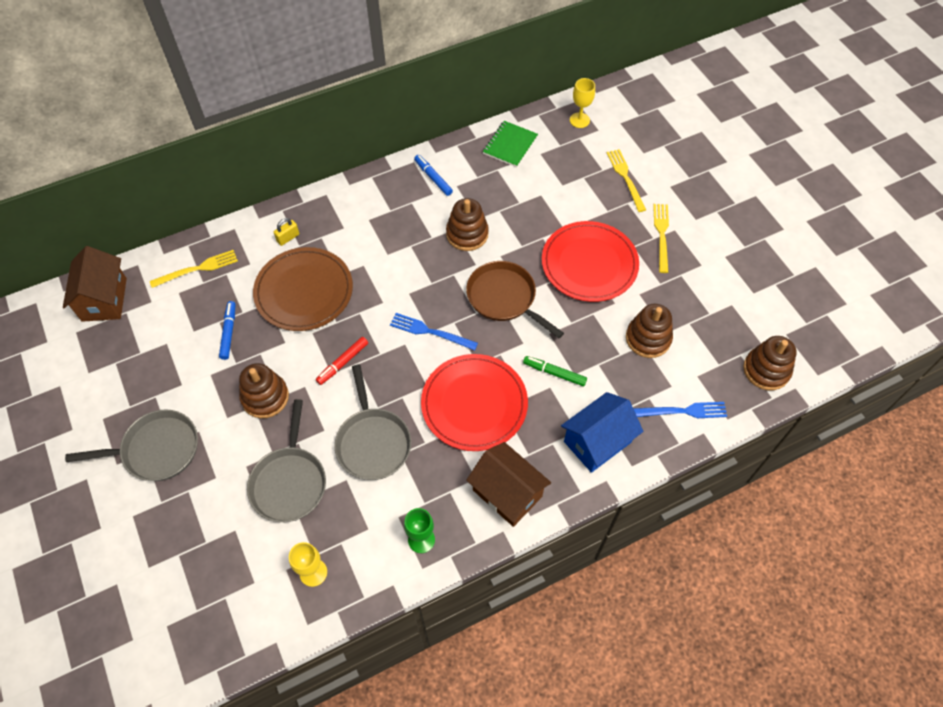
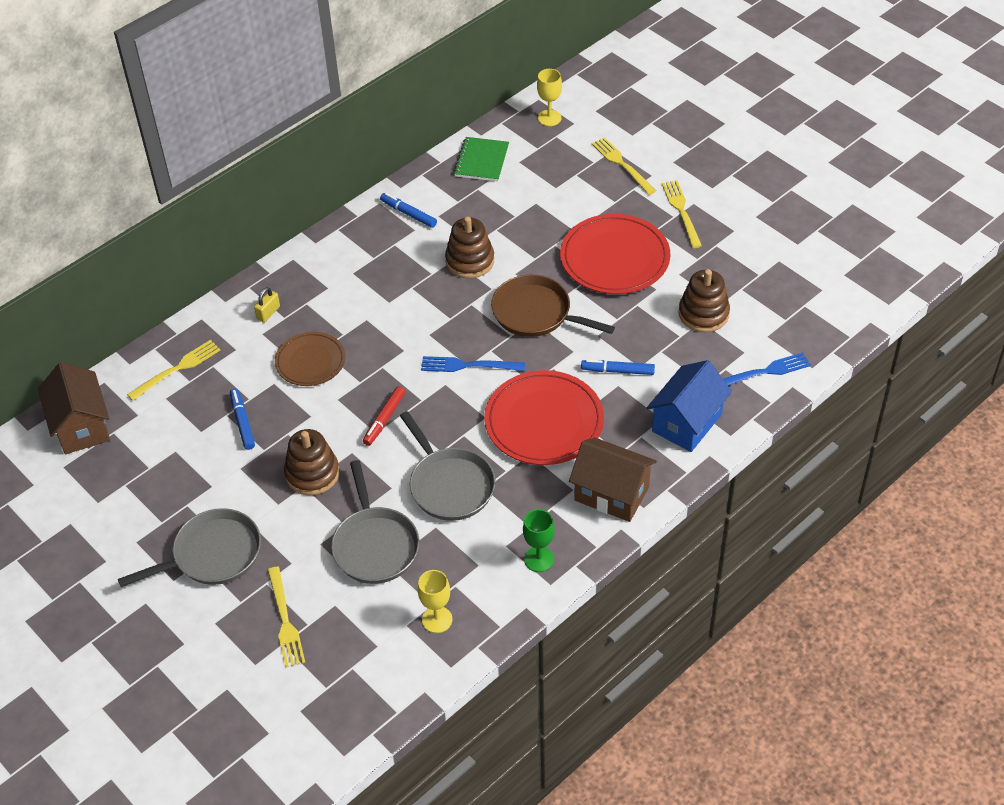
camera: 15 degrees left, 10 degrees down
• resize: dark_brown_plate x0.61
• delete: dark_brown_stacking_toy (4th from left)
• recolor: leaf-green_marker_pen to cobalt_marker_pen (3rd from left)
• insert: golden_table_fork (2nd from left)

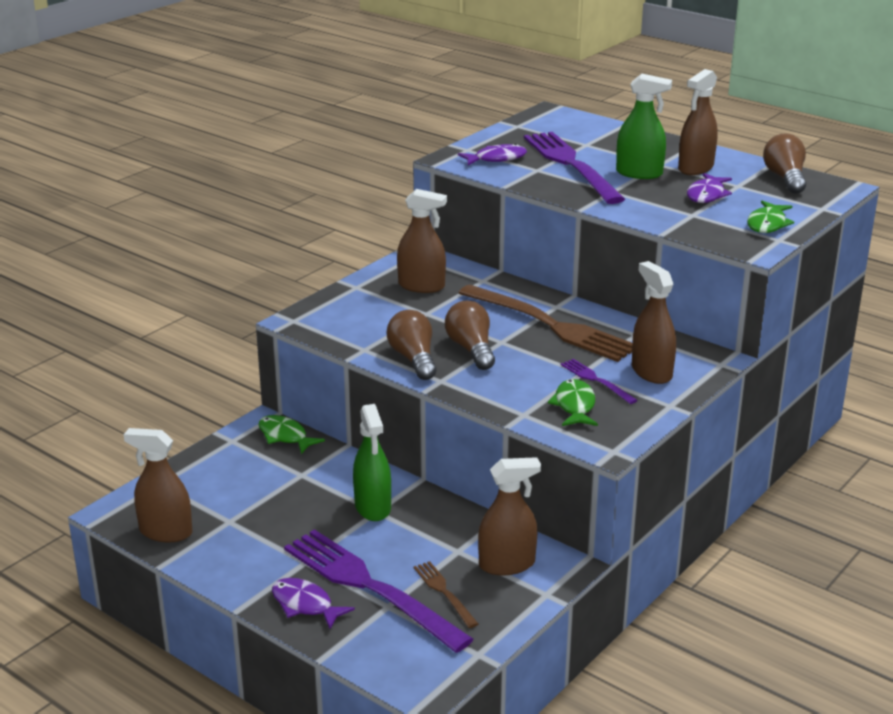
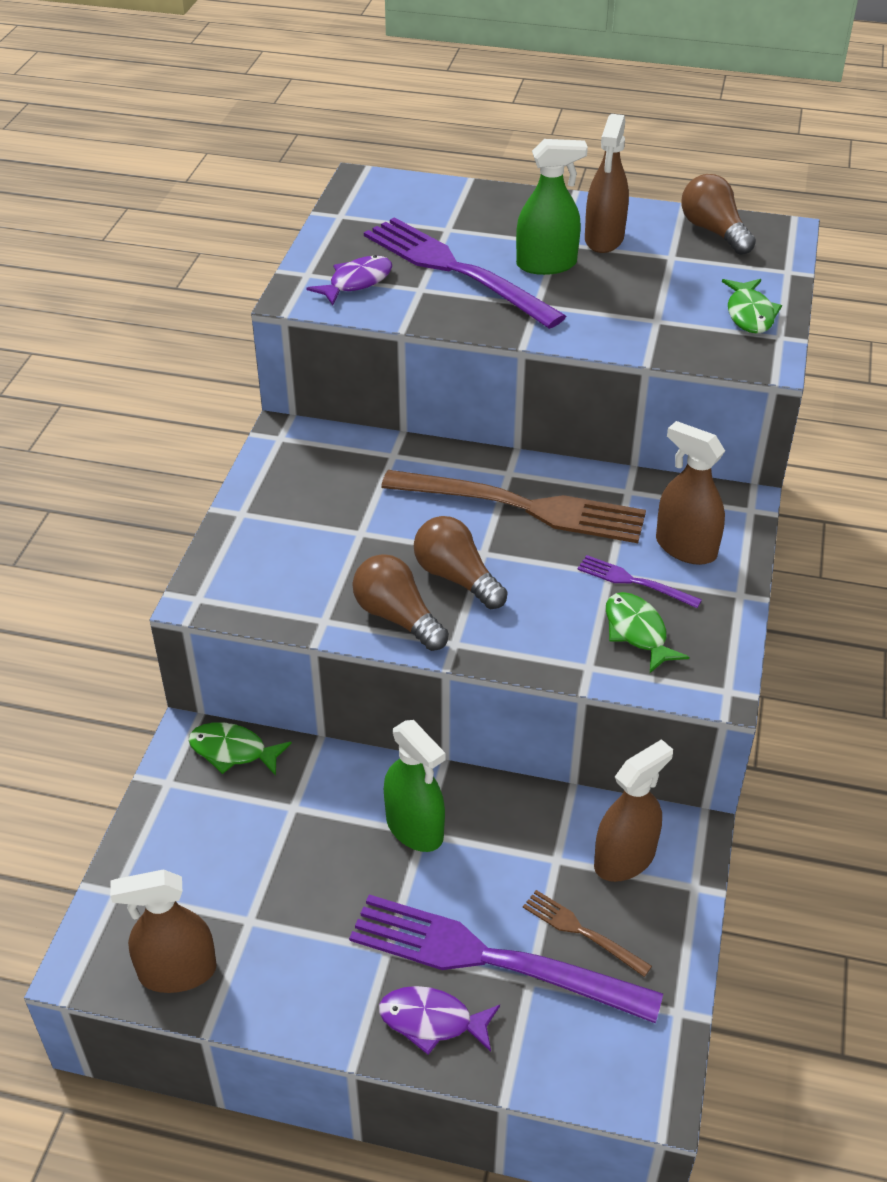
camera: 25 degrees left, 15 degrees up
• delete: royal_purple_toy_fish (3rd from left)
• delete: dark_brown_spray_cleaner (2nd from left)

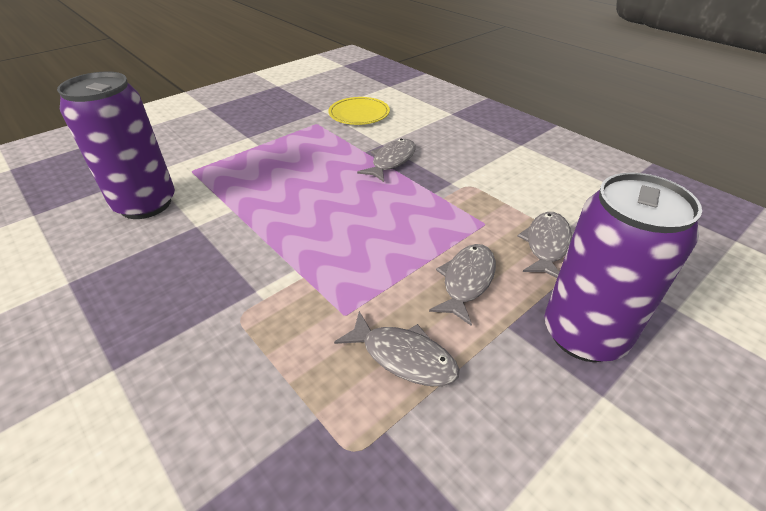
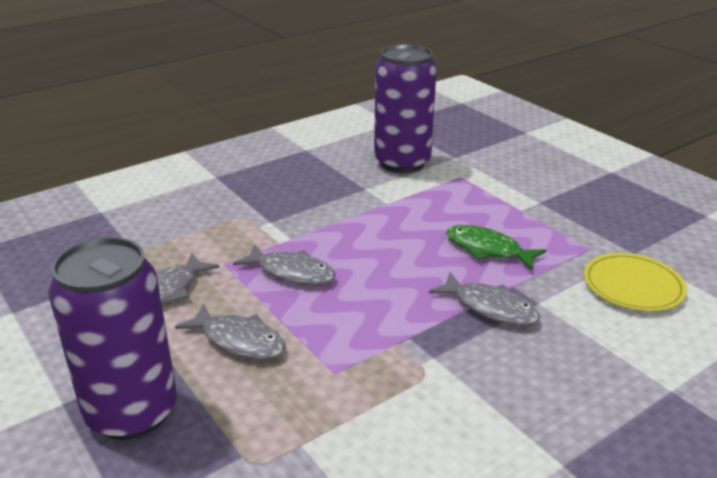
camera: 95 degrees right, 10 degrees down
• move: grey_toy_fish (4th from left in the first image) to grey_toy_fish (3rd from left)
• insert: leaf-green_toy_fish

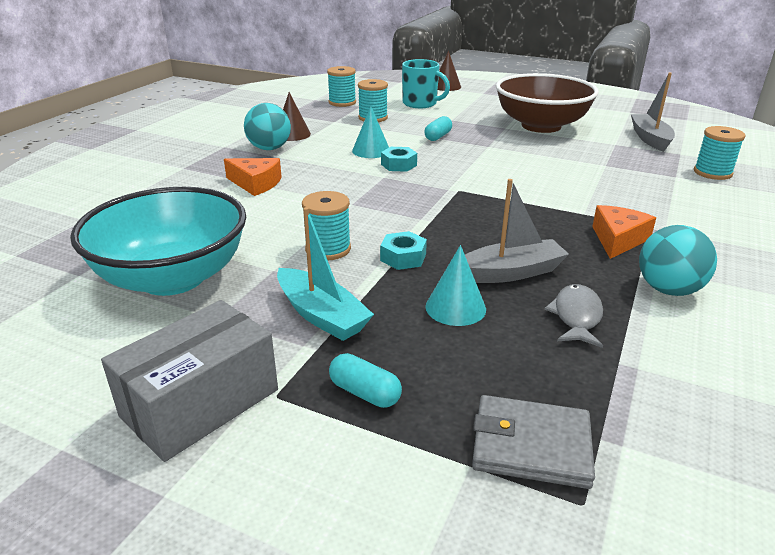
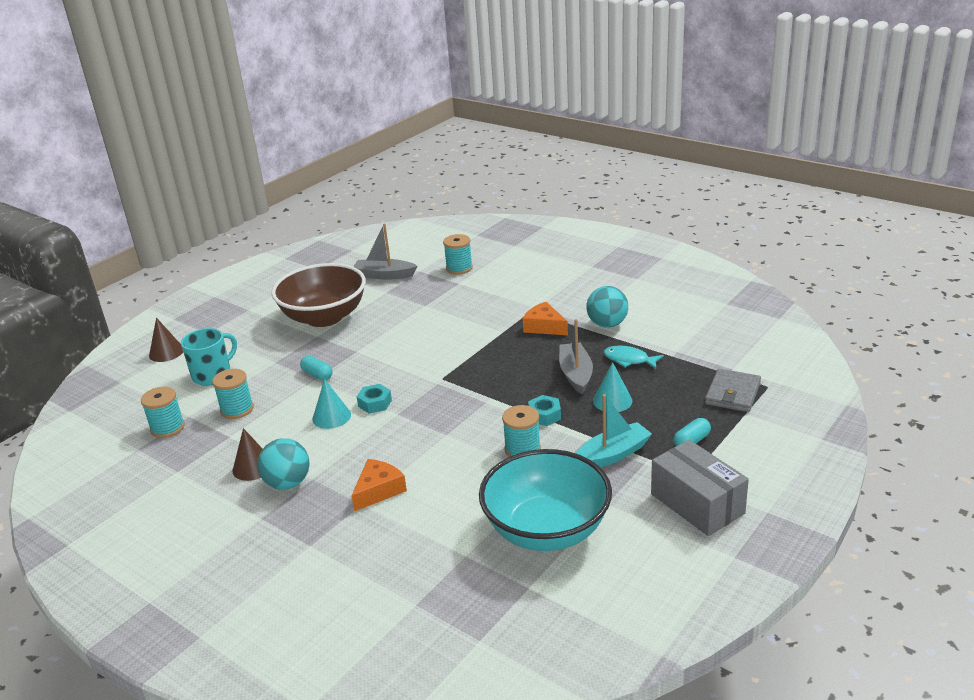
camera: 75 degrees left, 0 degrees up
• recolor: grey_toy_fish to teal_toy_fish

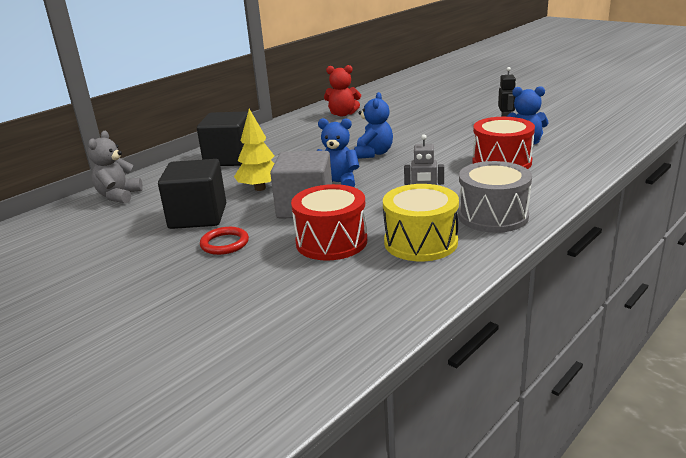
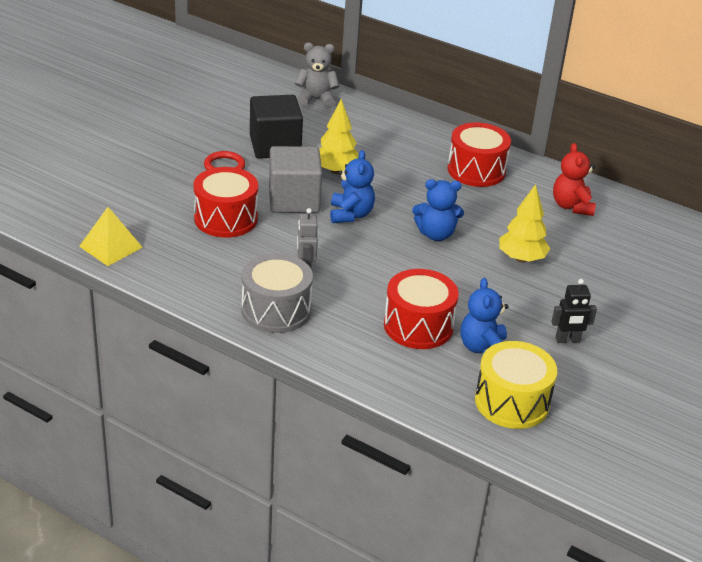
camera: 75 degrees right, 10 degrees up
• delete: jet-black_block (2nd from left)
• move: golden_toy_drum
• insert: scarlet_toy_drum (3rd from left)
• insert: golden_tree (2nd from left)
• insert: golden_solid_pyramid

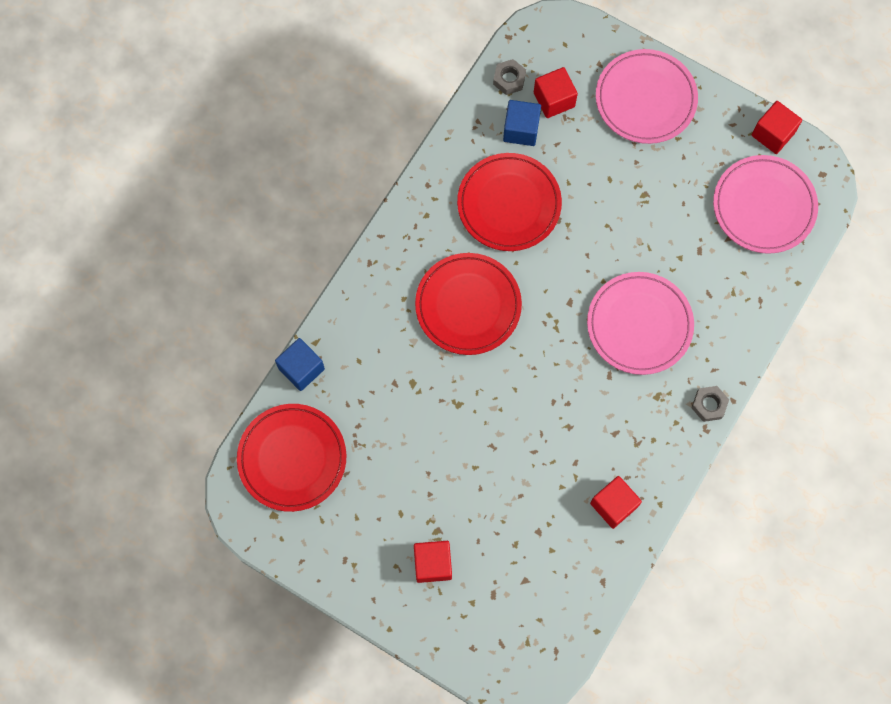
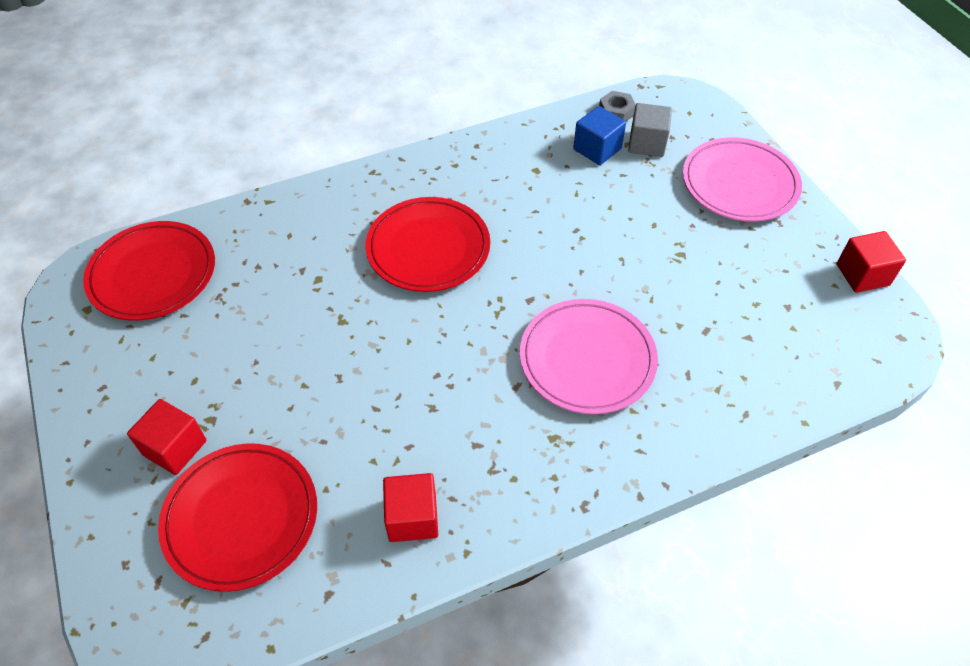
camera: 35 degrees right, 20 degrees down
• recolor: scarlet_block (2nd from left) to grey_block
• move: scarlet_plate (3rd from left in the first image) to scarlet_plate (2nd from left)
• delete: pink_plate (3rd from left)
• delete: cobalt_block (1st from left)
• delete: grey_nut (2nd from left)

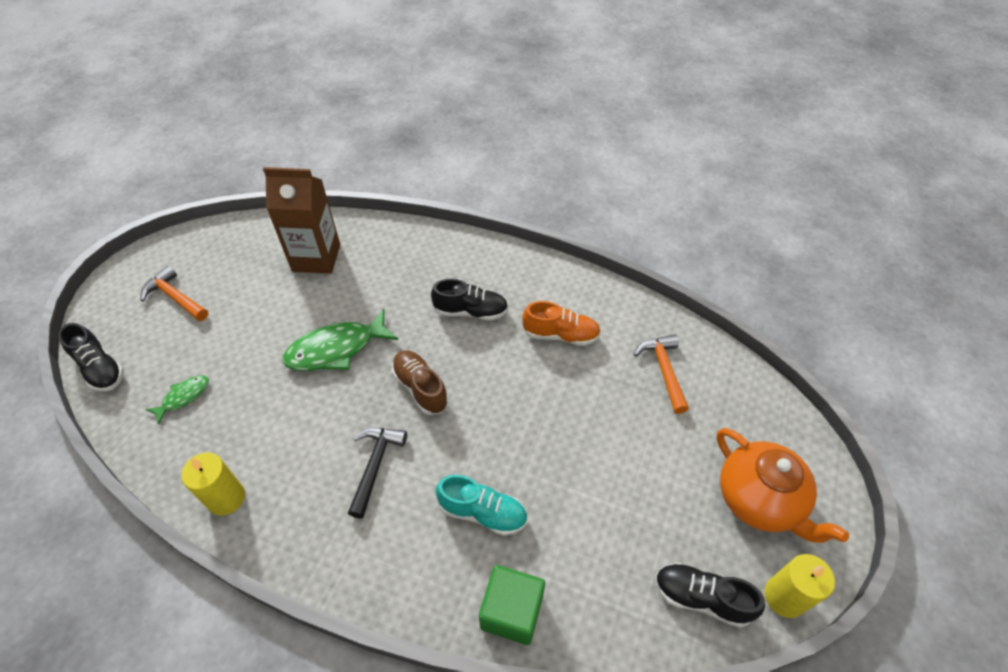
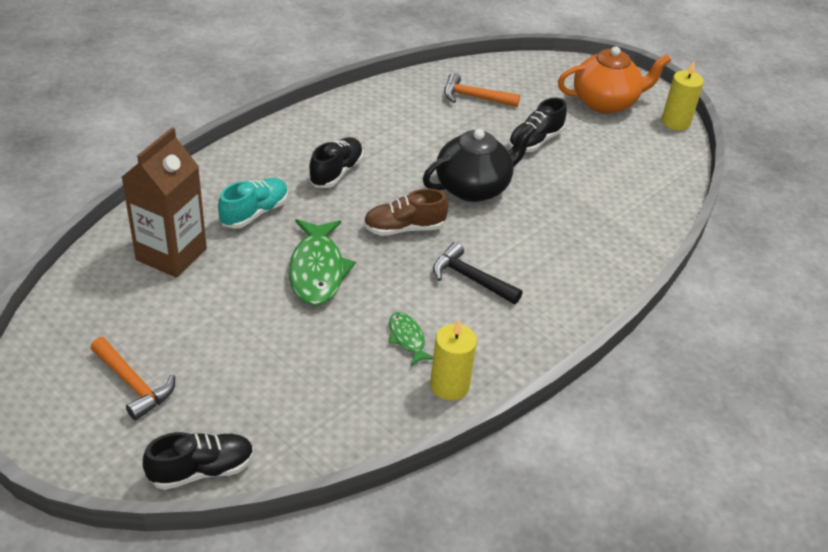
camera: 70 degrees left, 10 degrees down
• rotate: orange_carpenter's_hammer (1st from left) 105 degrees counterclockwise
• delete: orange_lace-up_shoe
• move: leaf-green_toy_fish (1st from left in the first image) to leaf-green_toy_fish (2nd from left)
• move: teal_lace-up_shoe
• move: jet-black_lace-up_shoe (3rd from left)
• delete: leaf-green_block
• insert: jet-black_teapot

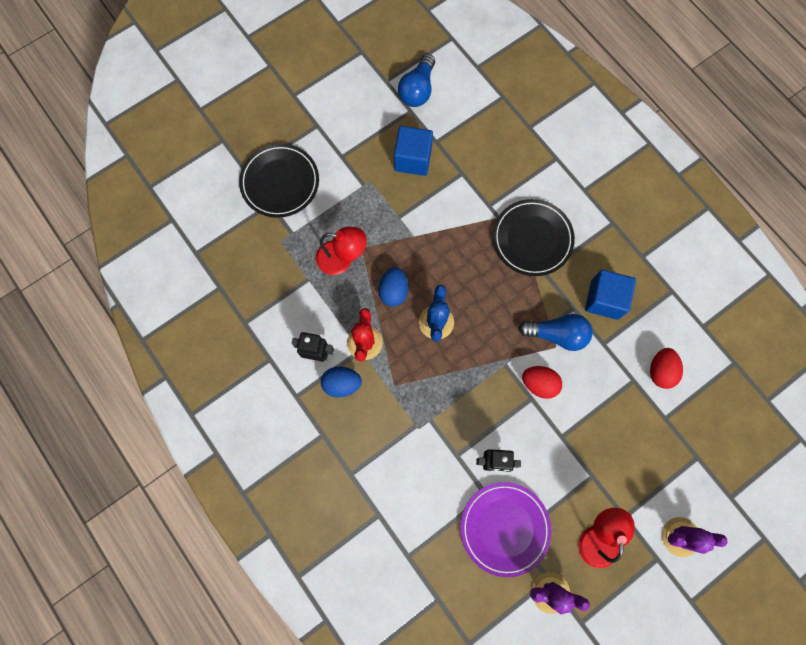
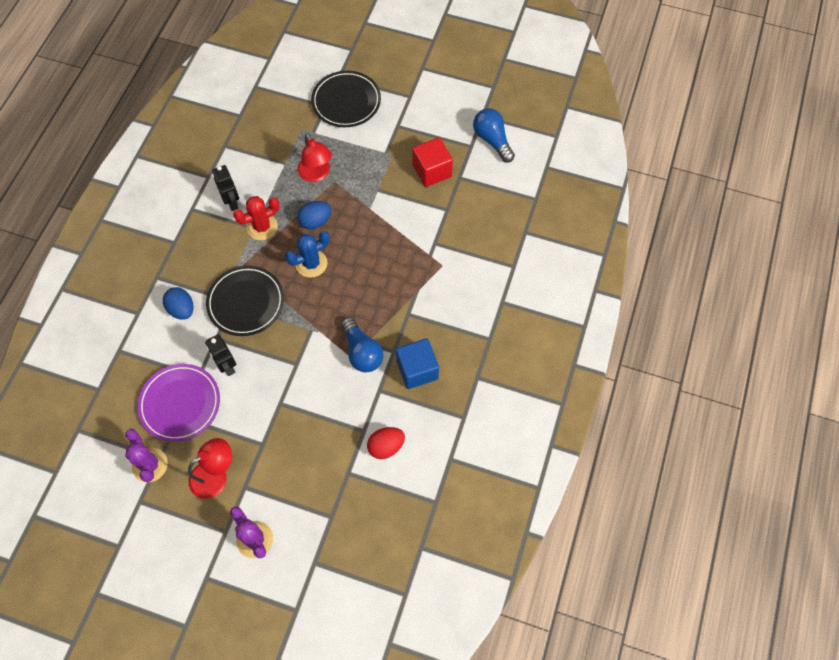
camera: 55 degrees right, 10 degrees down
• rotate: cobalt_lightbulb (1st from left in the first image) 75 degrees clockwise
• recolor: cobalt_block (1st from left) to scarlet_block
• move: jet-black_plate (2nd from left in the first image) to jet-black_plate (1st from left)
• move: cobalt_egg_shape (1st from left)
• delete: scarlet_egg_shape (1st from left)

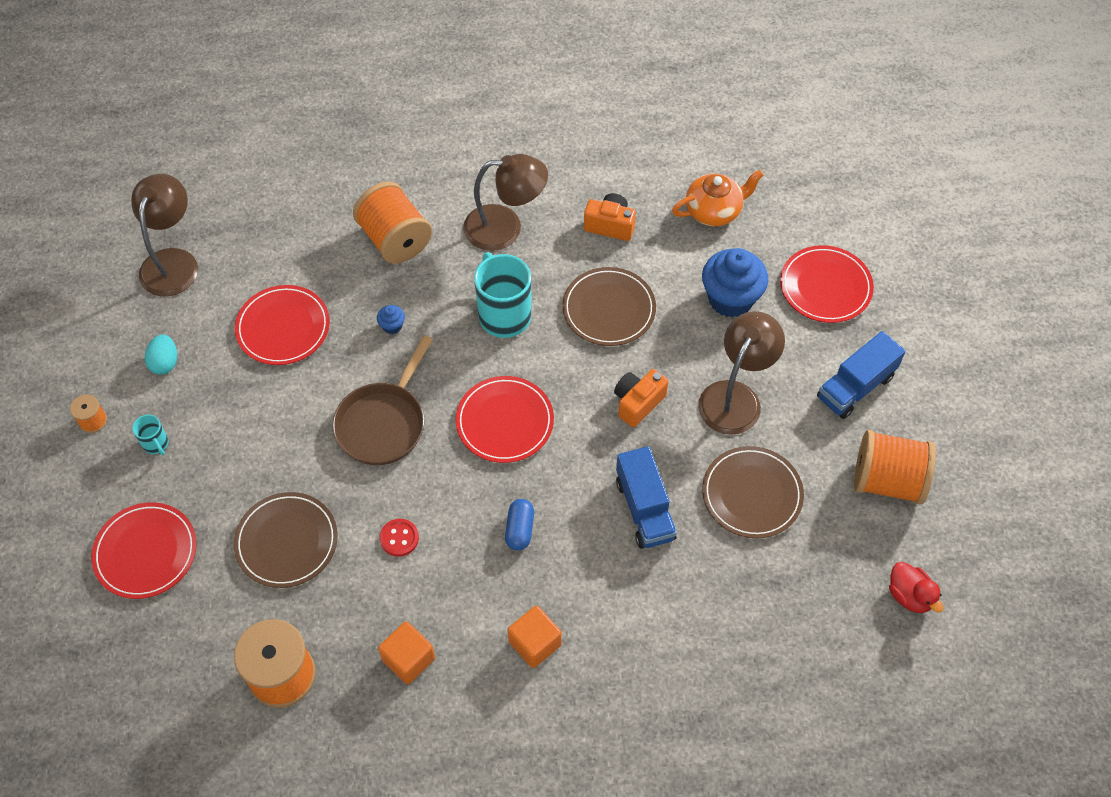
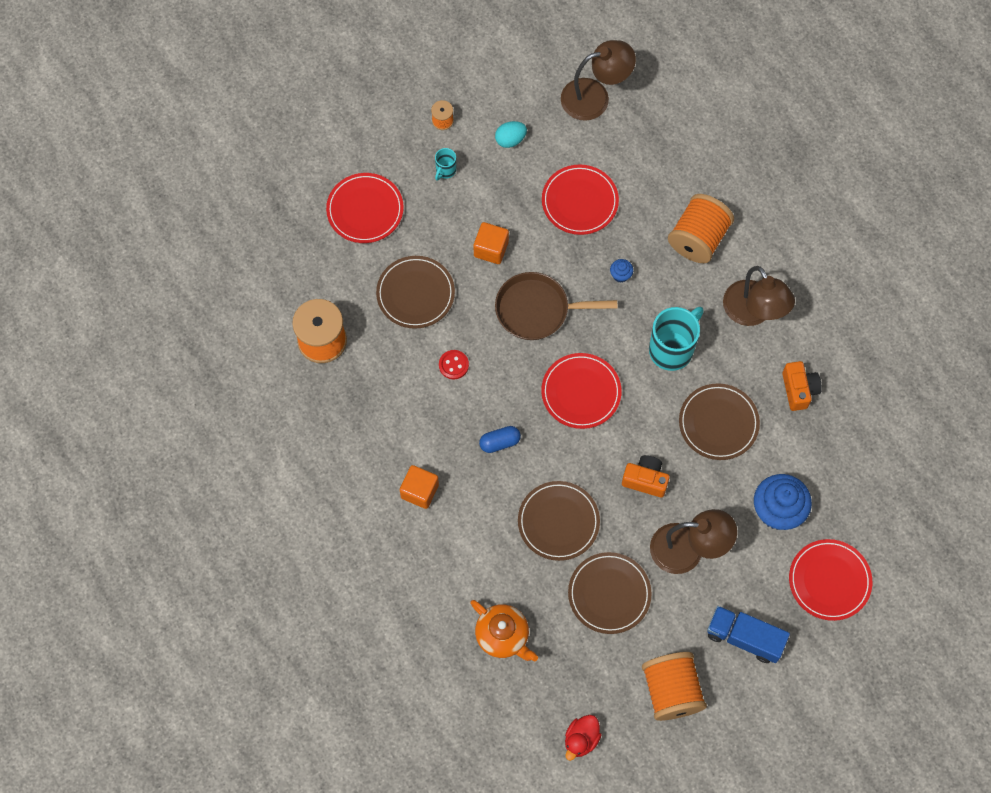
camera: 65 degrees right, 10 degrees up
• move: orange_teapot
• replace: cobalt_lorry (1st from left) to dark_brown_plate (2nd from left)
• move: orange_block (1st from left in the first image) to orange_block (2nd from left)

